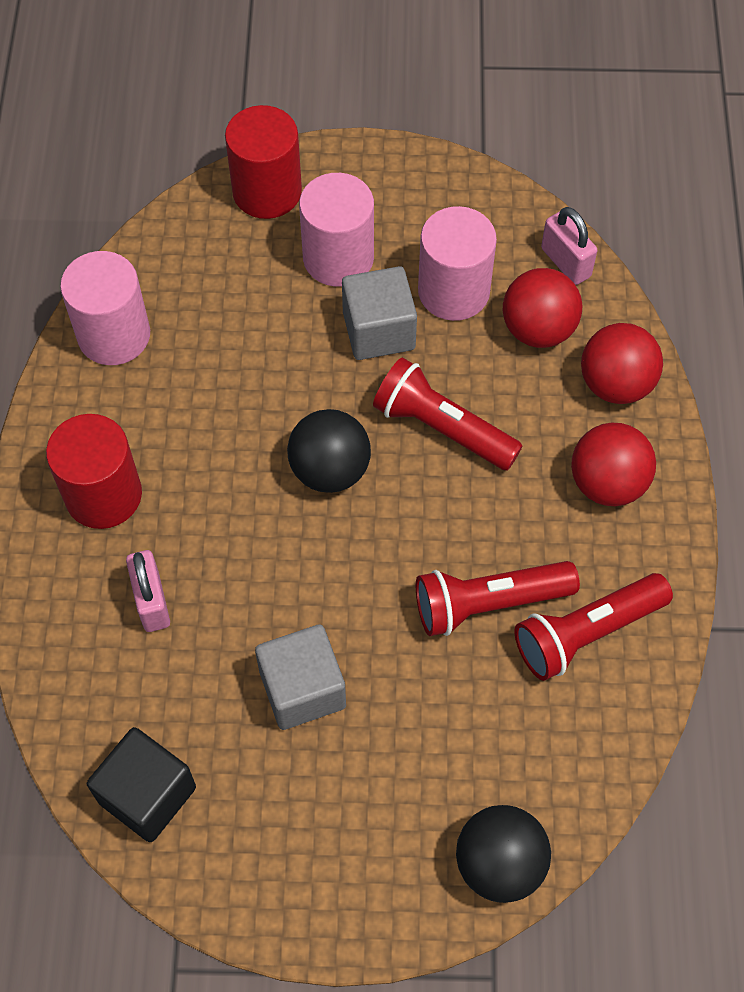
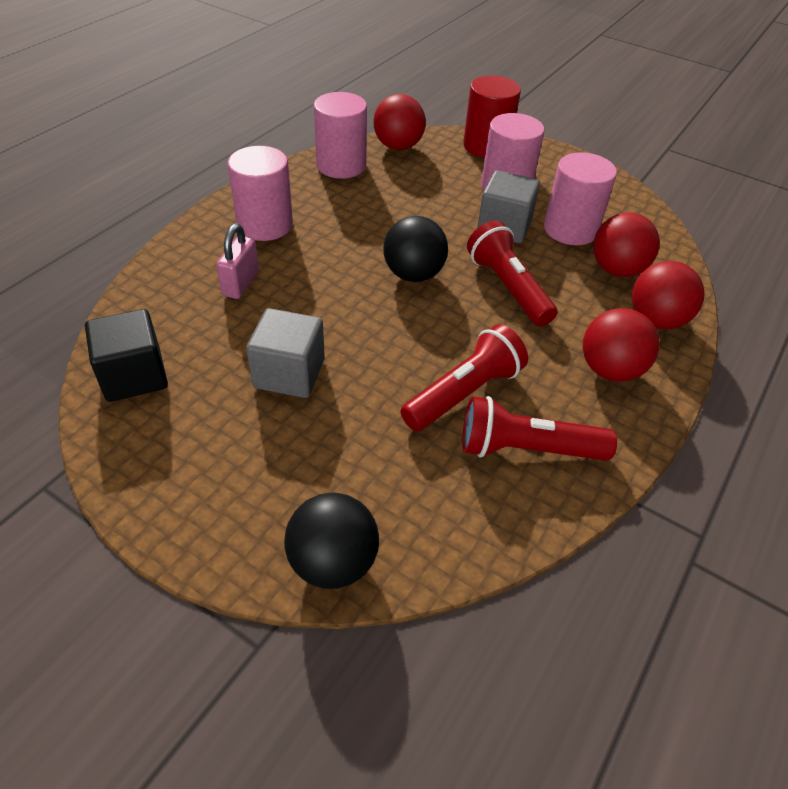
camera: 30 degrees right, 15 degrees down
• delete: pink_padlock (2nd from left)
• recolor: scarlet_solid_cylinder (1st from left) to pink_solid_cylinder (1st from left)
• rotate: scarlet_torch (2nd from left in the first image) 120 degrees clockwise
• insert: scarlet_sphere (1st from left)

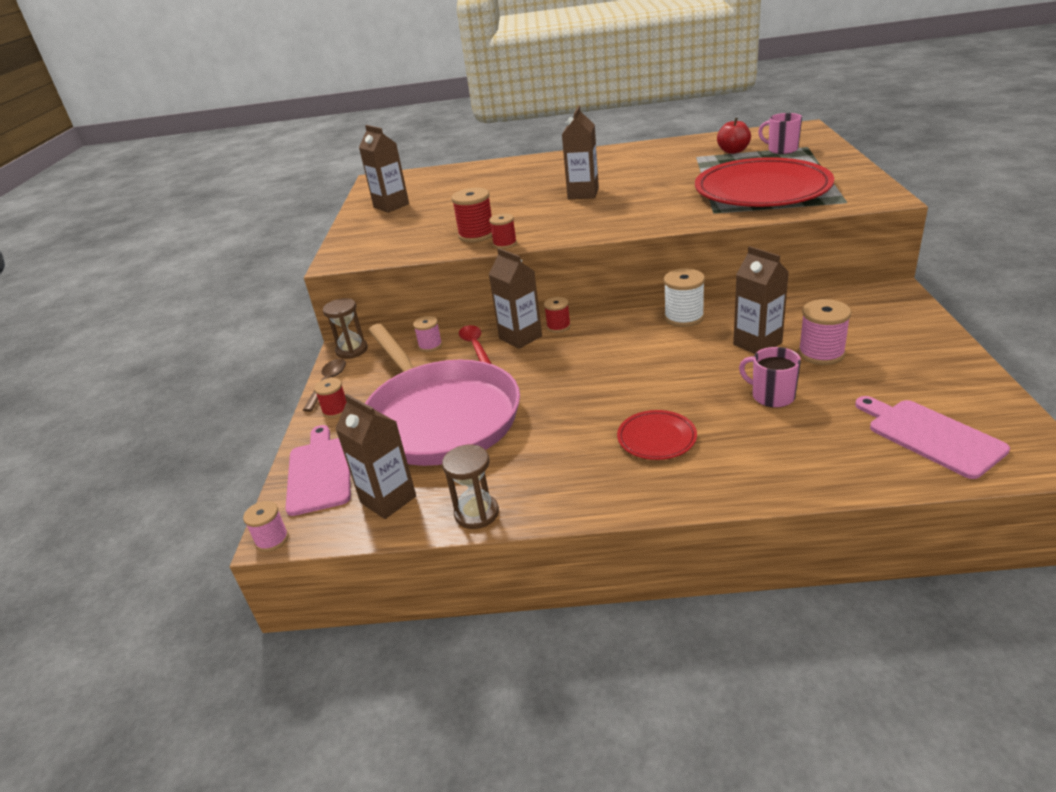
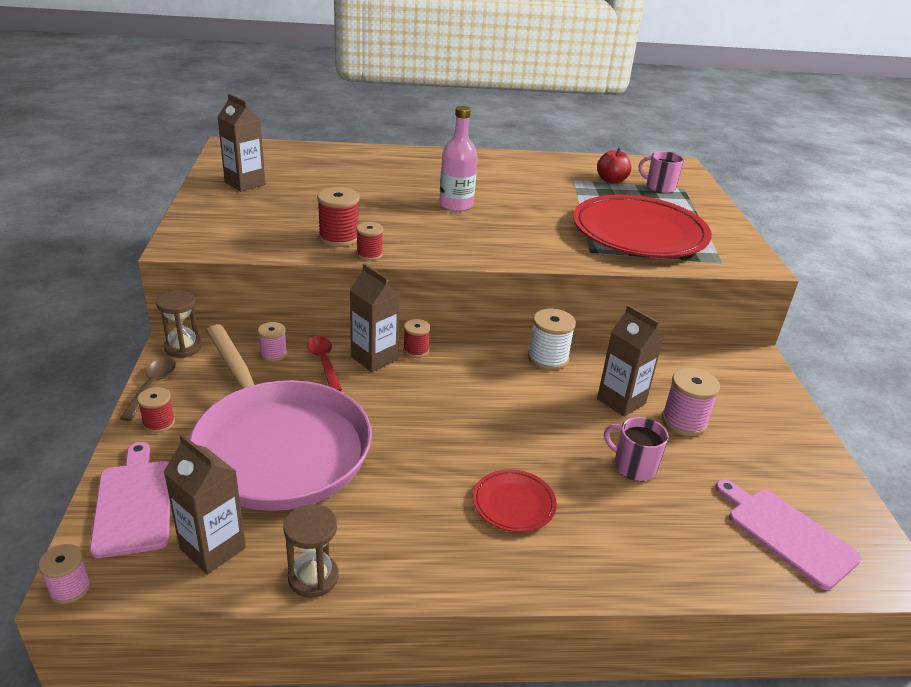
camera: 10 degrees left, 0 degrees up
• replace: dark_brown_milk_carton (4th from left) to pink_bottle

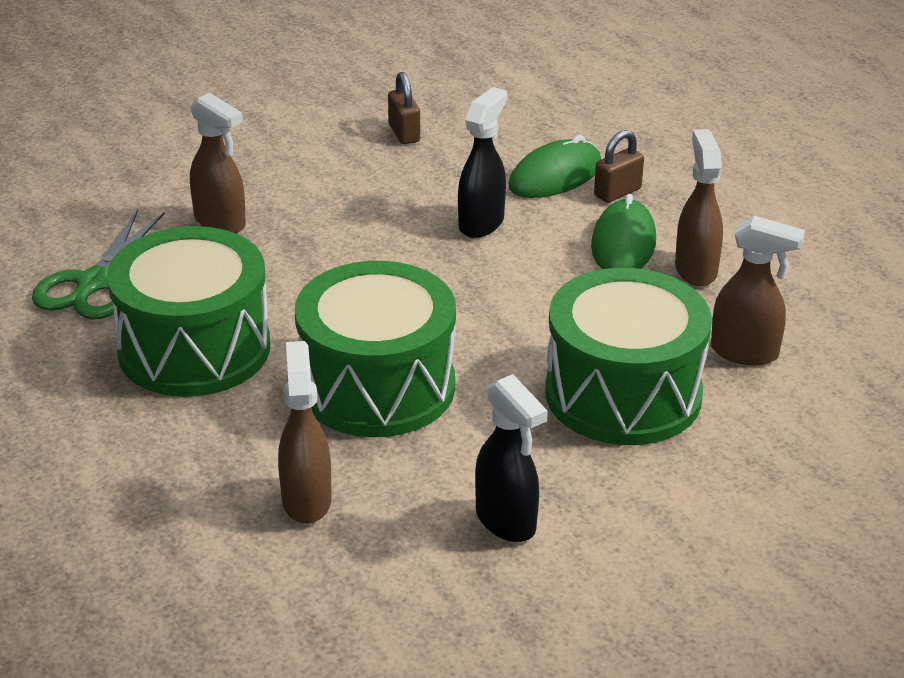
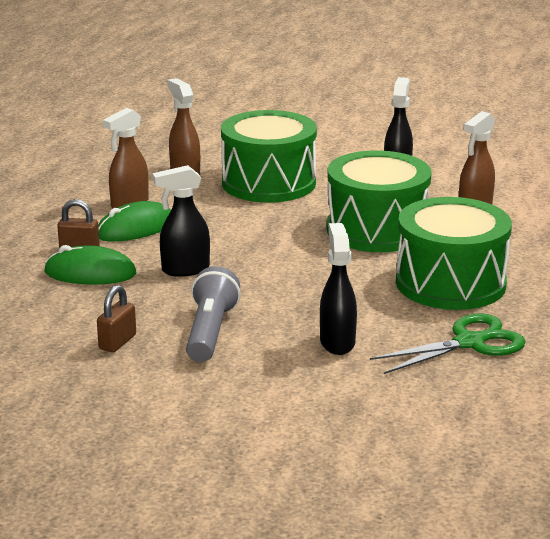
camera: 135 degrees left, 10 degrees down
• recolor: dark_brown_spray_cleaner (1st from left) to jet-black_spray_cleaner (2nd from left)
• insert: grey_torch

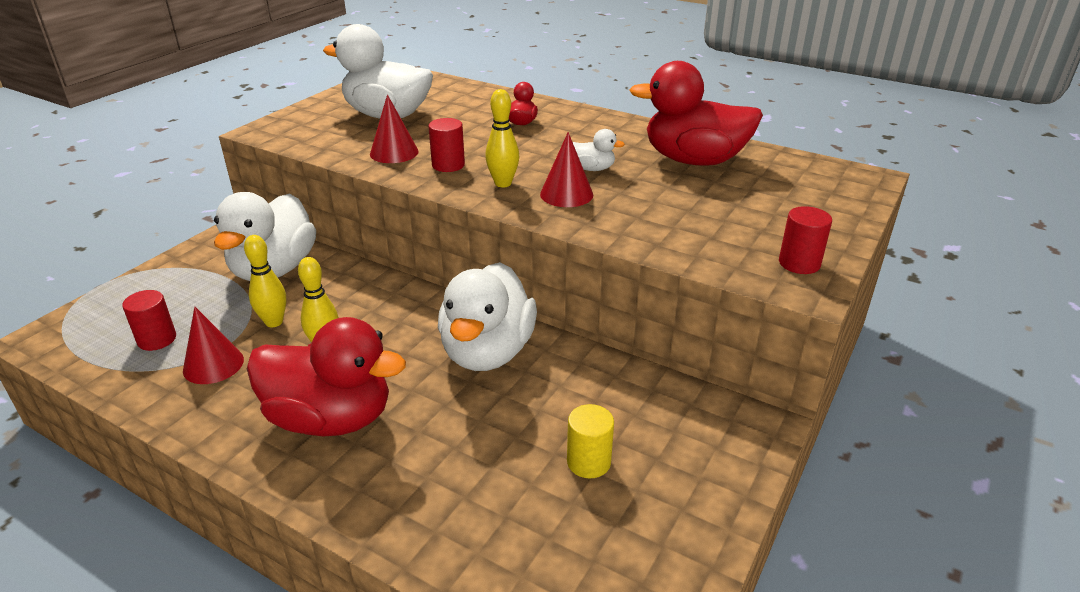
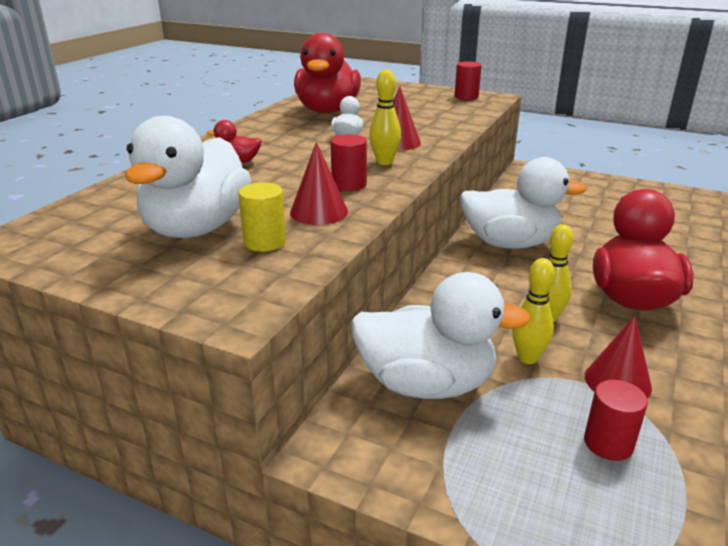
camera: 95 degrees left, 5 degrees down
• move: golden_solid_cylinder

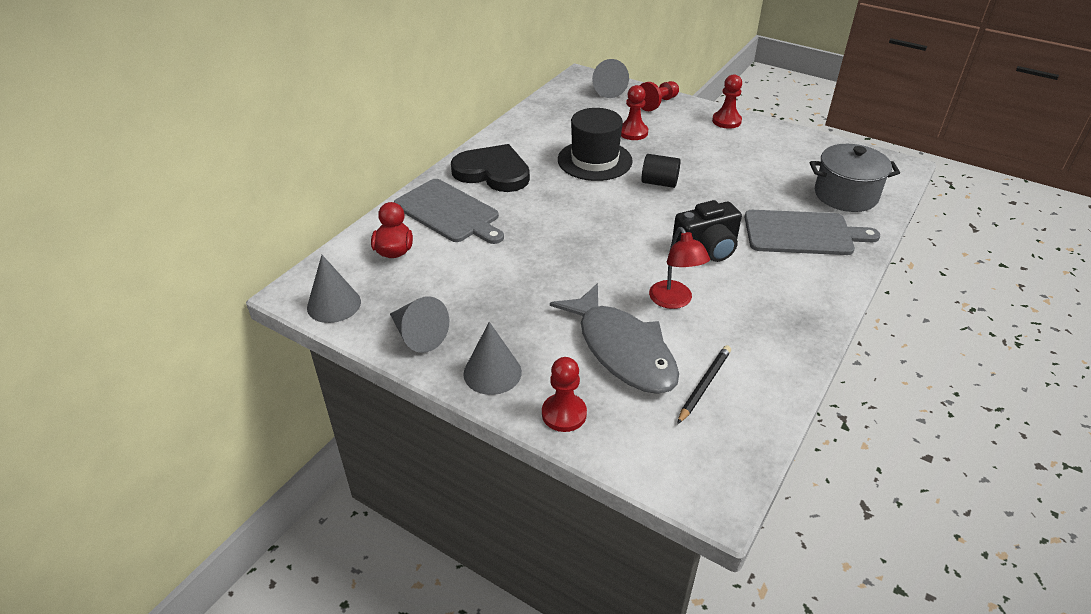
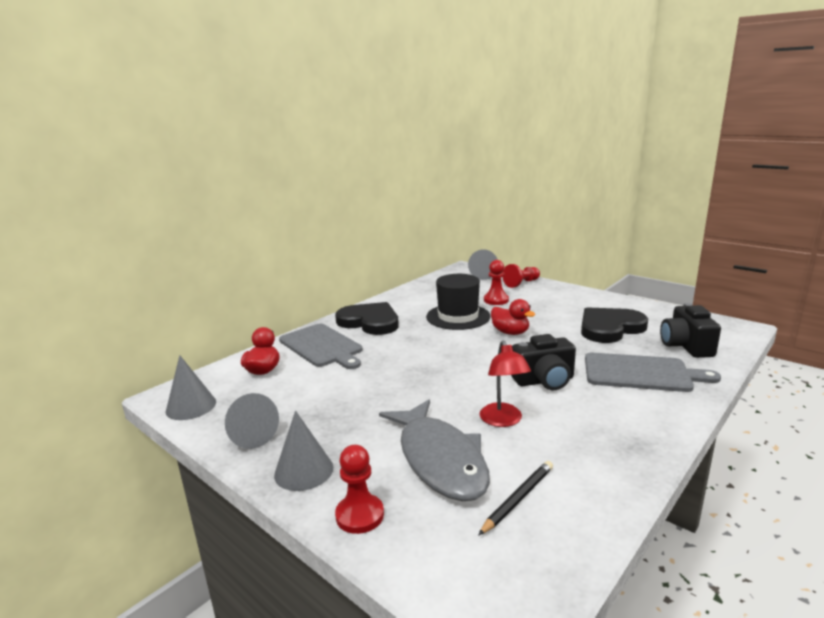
camera: 10 degrees right, 20 degrees down
• delete: scarlet_chess_pawn (4th from left)
• replace: grey_cooking_pot to jet-black_compact_camera (2nd from left)
• replace: jet-black_solid_cylinder to scarlet_duck (2nd from left)
• insert: jet-black_heart (2nd from left)

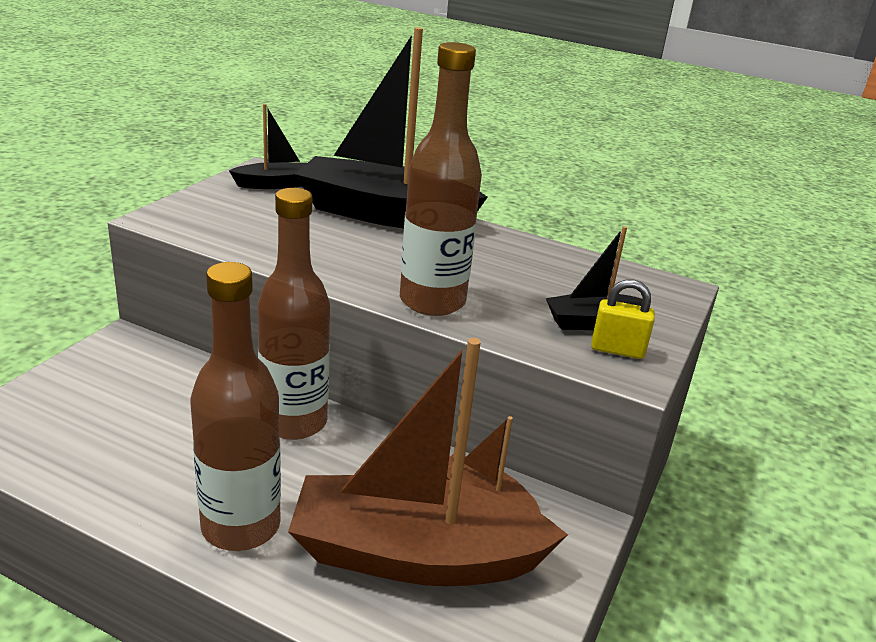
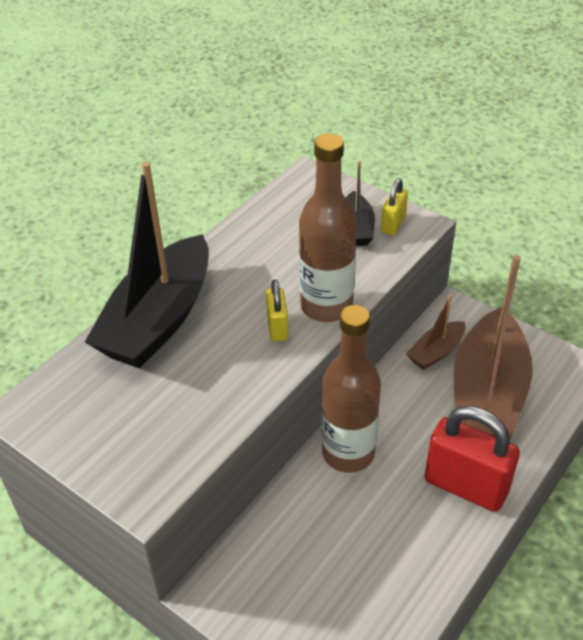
camera: 75 degrees left, 15 degrees up
• delete: jet-black_sailboat (1st from left)
• replace: dark_brown_bottle (1st from left) to scarlet_padlock
• insert: golden_padlock (1st from left)

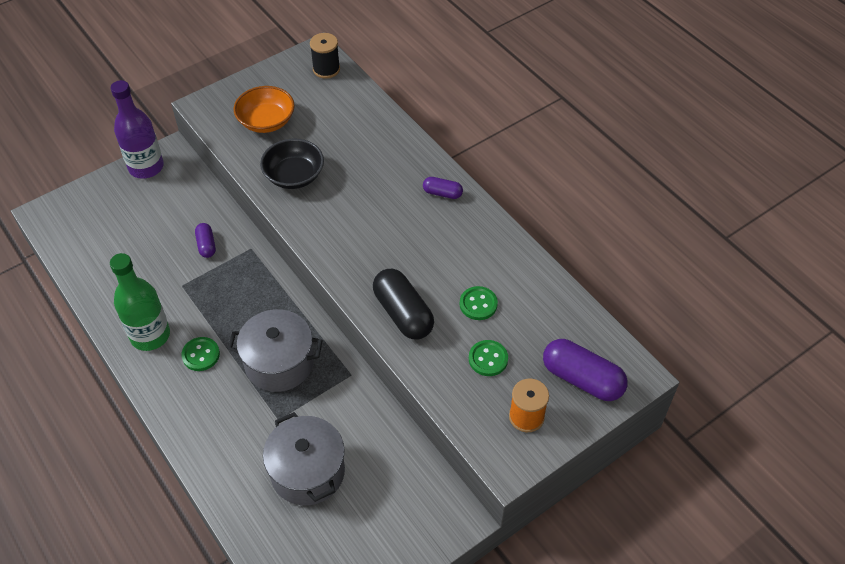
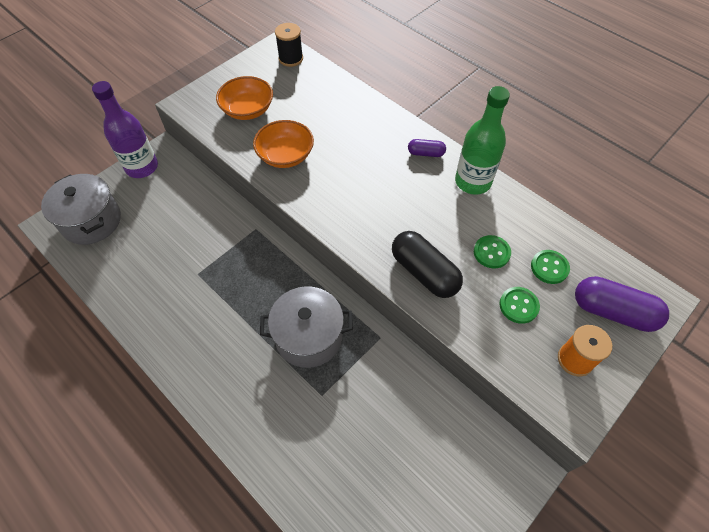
camera: 10 degrees left, 5 degrees up
• recolor: jet-black_deep_dish to orange_deep_dish (2nd from left)
• delete: royal_purple_capsule (1st from left)
• move: leaf-green_bottle
• move: leaf-green_shirt_button (1st from left in the first image) to leaf-green_shirt_button (3rd from left)
• move: grey_cooking_pot (2nd from left in the first image) to grey_cooking_pot (1st from left)

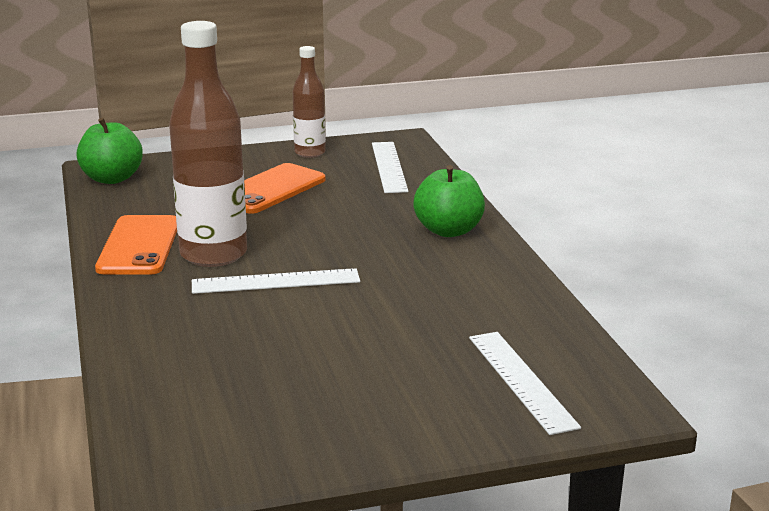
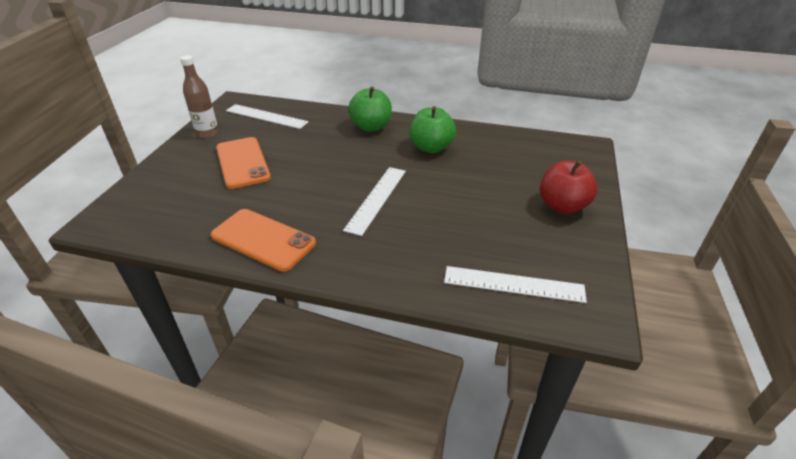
camera: 60 degrees left, 15 degrees up
• delete: dark_brown_bottle (1st from left)
• move: leaf-green_apple_fruit (1st from left in the first image) to leaf-green_apple_fruit (2nd from left)
• move: white_ruler (3rd from left)
• insert: scarlet_apple_fruit

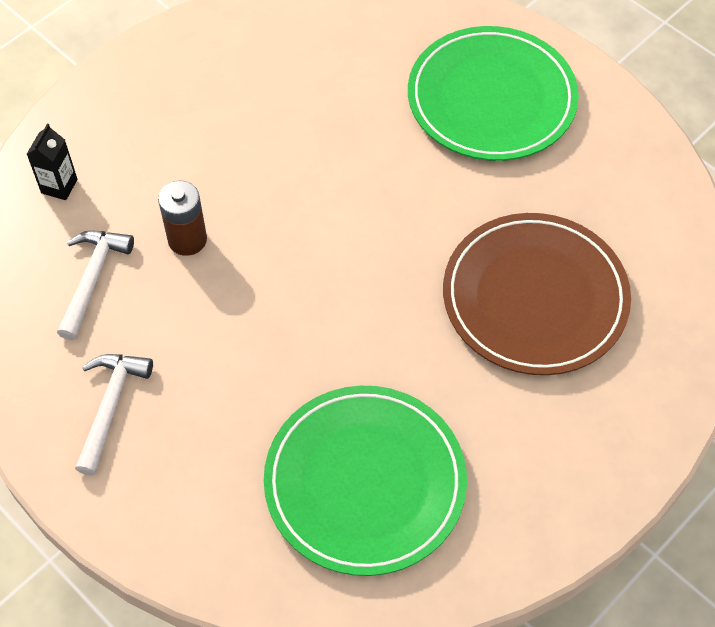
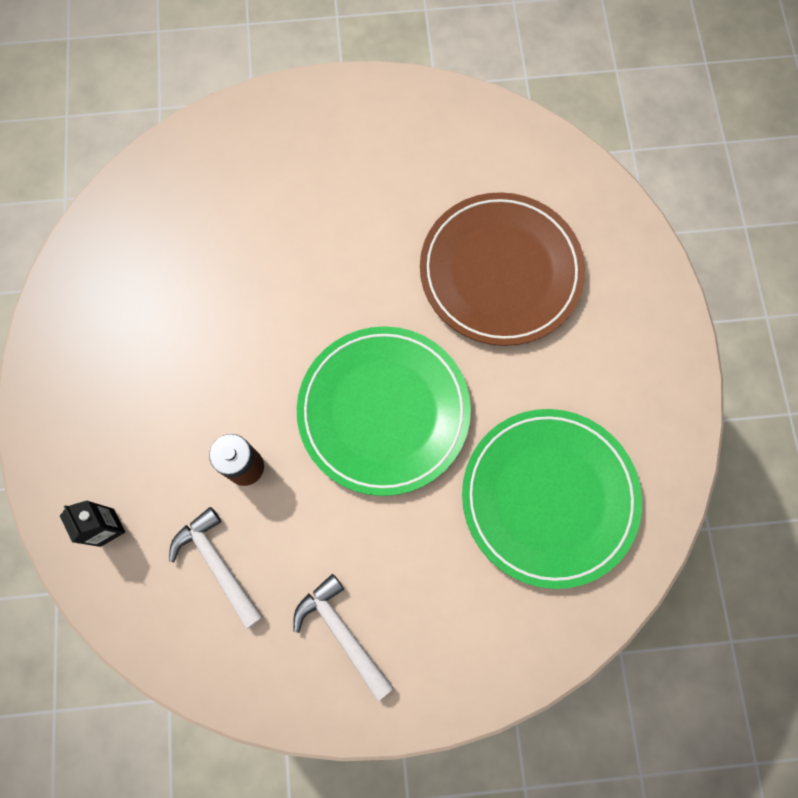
camera: 50 degrees left, 15 degrees up
• move: leaf-green_plate (2nd from left in the first image) to leaf-green_plate (1st from left)

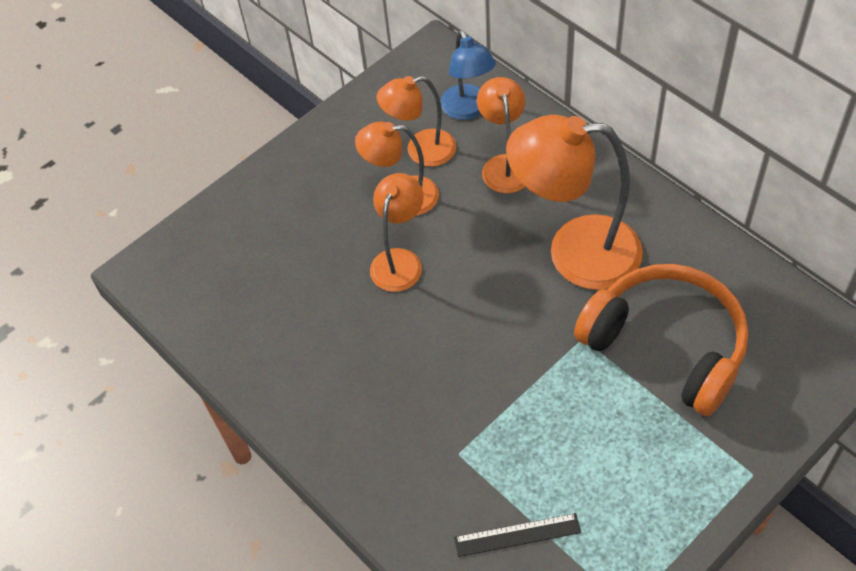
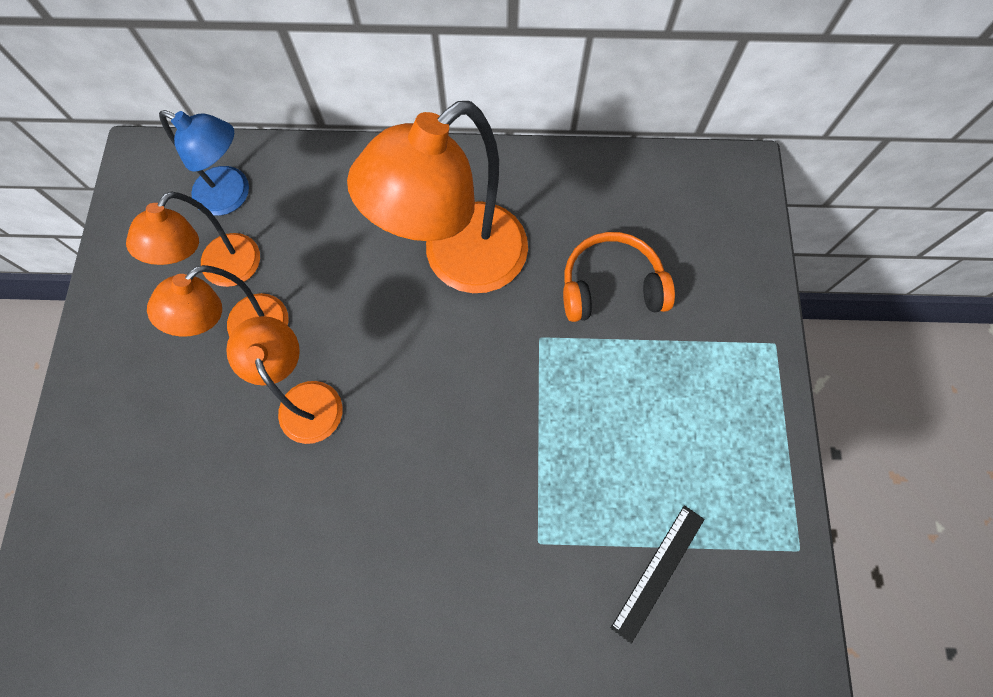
camera: 50 degrees left, 15 degrees up
• delete: orange_reading_lamp (4th from left)
• resize: orange_headset x0.61

